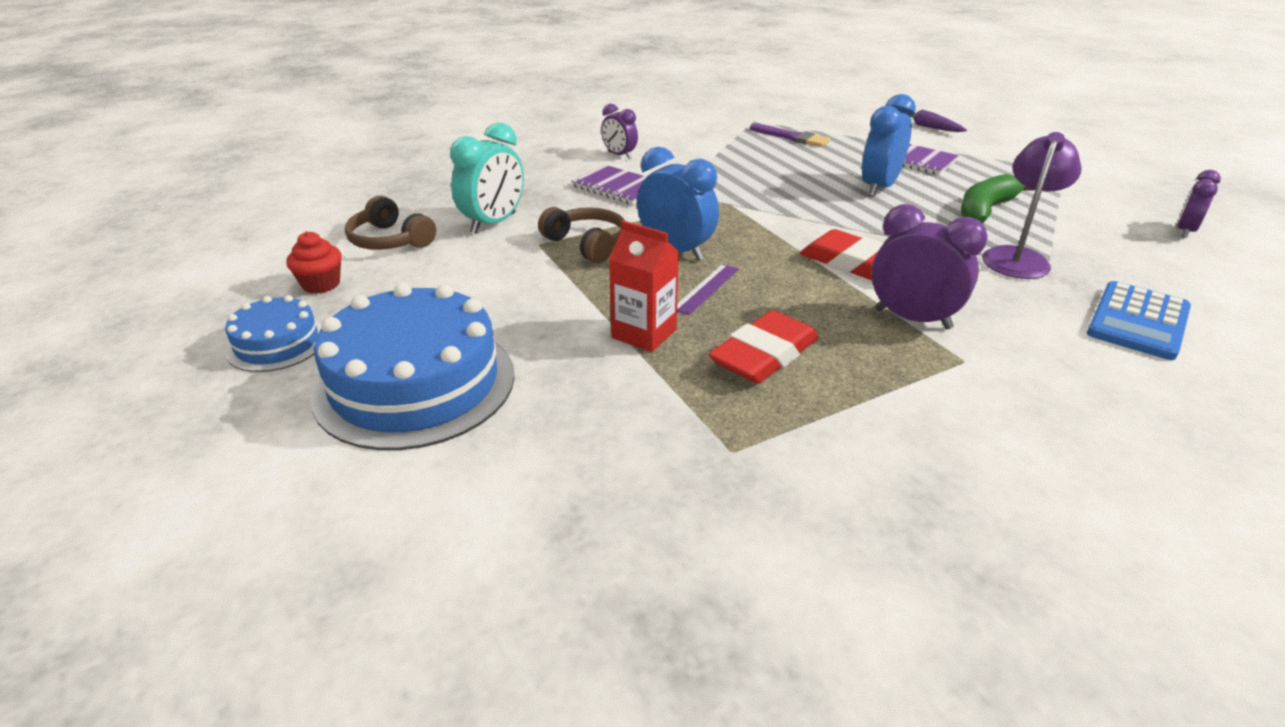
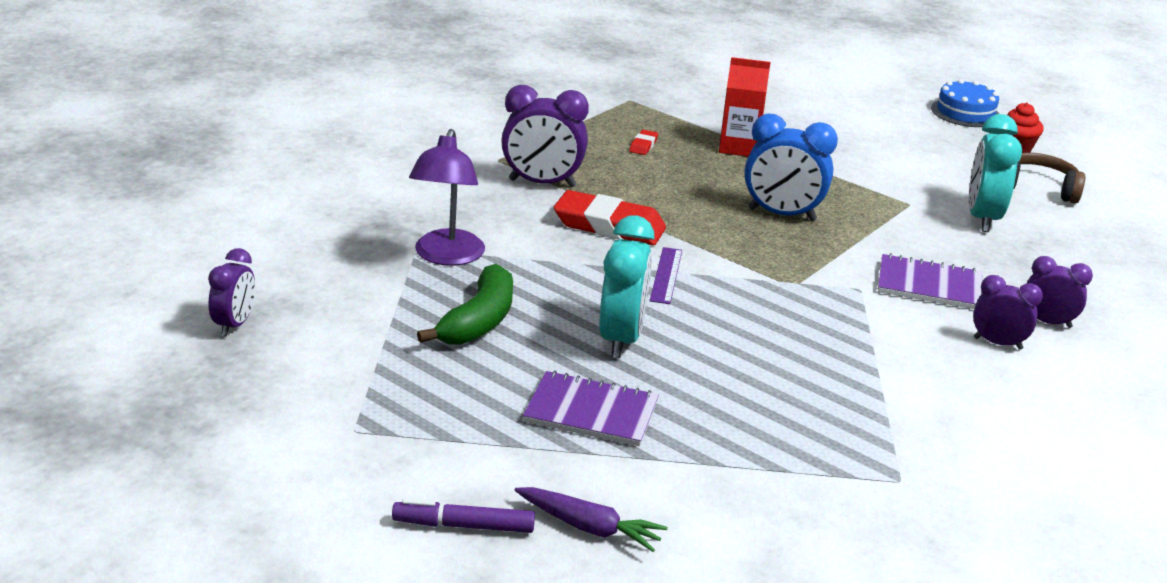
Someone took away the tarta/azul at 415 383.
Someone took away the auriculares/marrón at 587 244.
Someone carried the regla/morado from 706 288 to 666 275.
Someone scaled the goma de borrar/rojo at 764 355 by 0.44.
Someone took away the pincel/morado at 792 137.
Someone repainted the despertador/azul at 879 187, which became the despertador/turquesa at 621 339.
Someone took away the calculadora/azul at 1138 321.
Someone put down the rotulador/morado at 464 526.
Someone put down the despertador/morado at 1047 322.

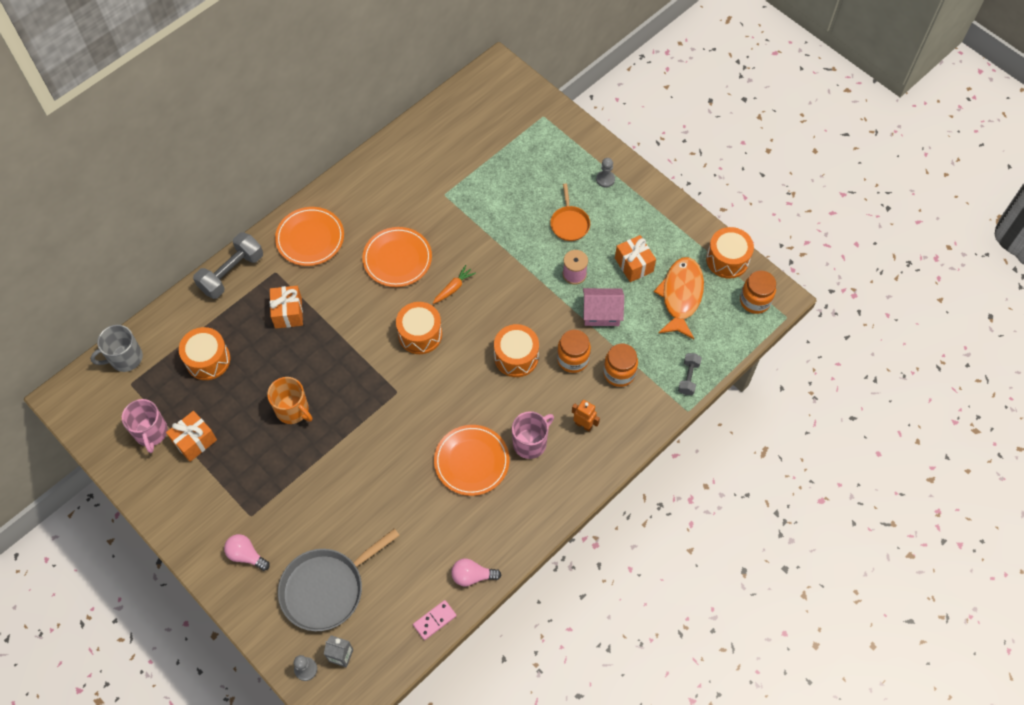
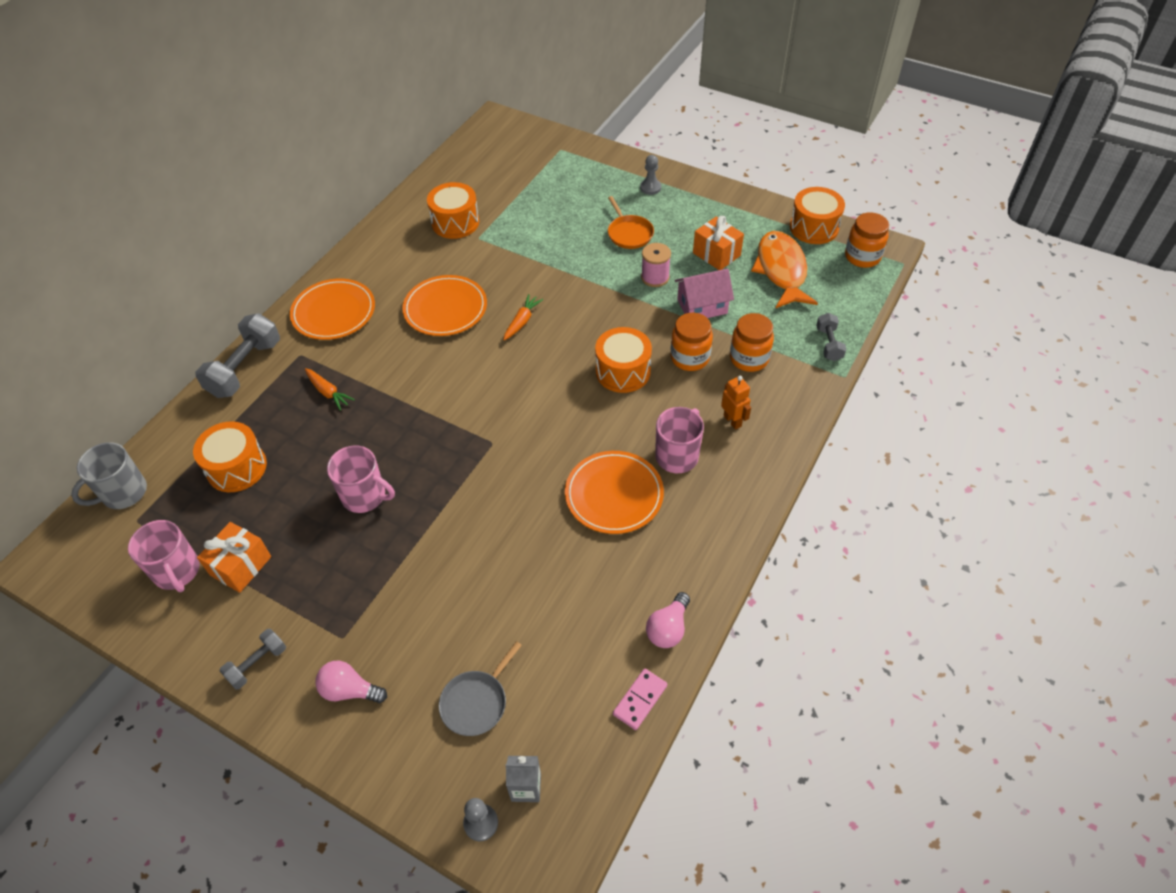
Someone repainted the taza/naranja at 293 410, which became the taza/rosa at 365 496.
Someone swapped the regalo/naranja at 288 313 for the zanahoria/naranja at 328 392.
Someone scaled the sartén/gris at 326 589 by 0.56.
Someone carried the tambor/naranja from 420 334 to 455 222.
Someone rotated the bombilla/rosa at 472 576 by 45 degrees counterclockwise.
Someone rotated the robot/naranja at 583 425 by 45 degrees clockwise.
Someone put down the mancuerna/gris at 257 664.

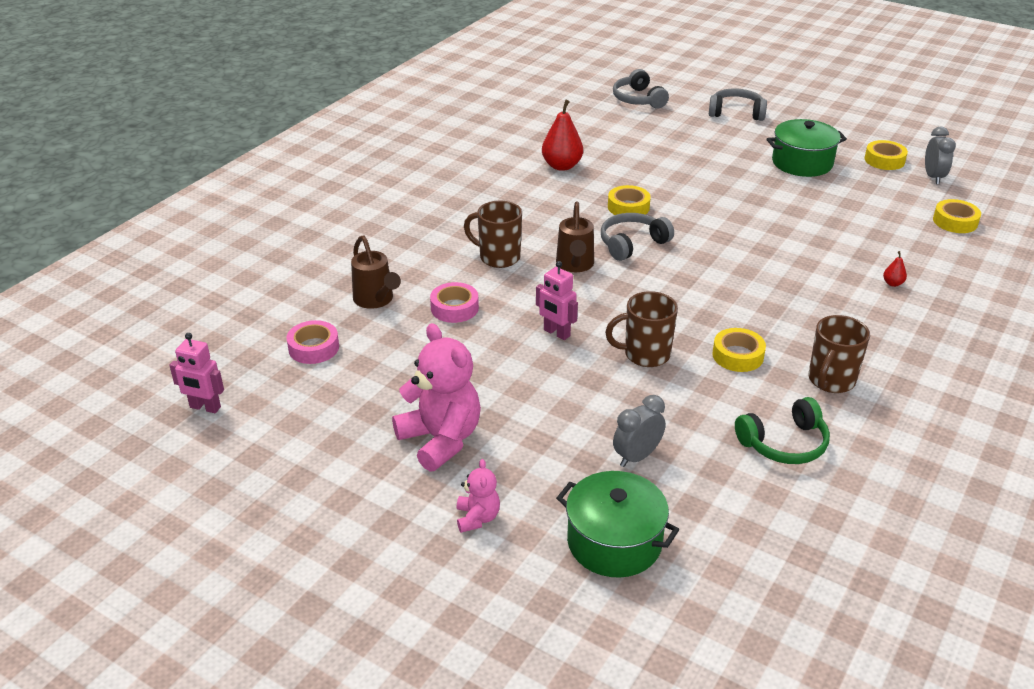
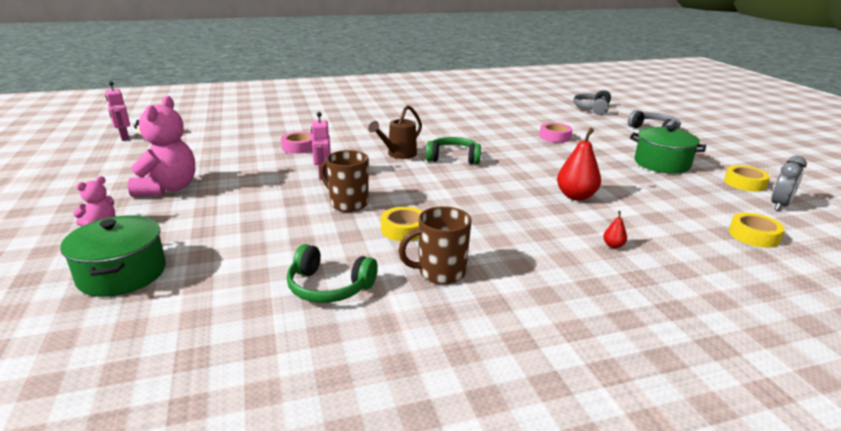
Someone carried the cinta adhesiva/rosa from 313 348 to 555 137.
Someone took away the regadera/marrón at 375 300.
Someone took away the taza/marrón at 498 257.
Someone carried the pera/rojo from 562 166 to 576 196.
Someone repainted the auriculares/gris at 632 244, which became the auriculares/verde at 453 158.
Someone took away the cinta adhesiva/amarillo at 628 207.
Someone took away the despertador/gris at 637 457.

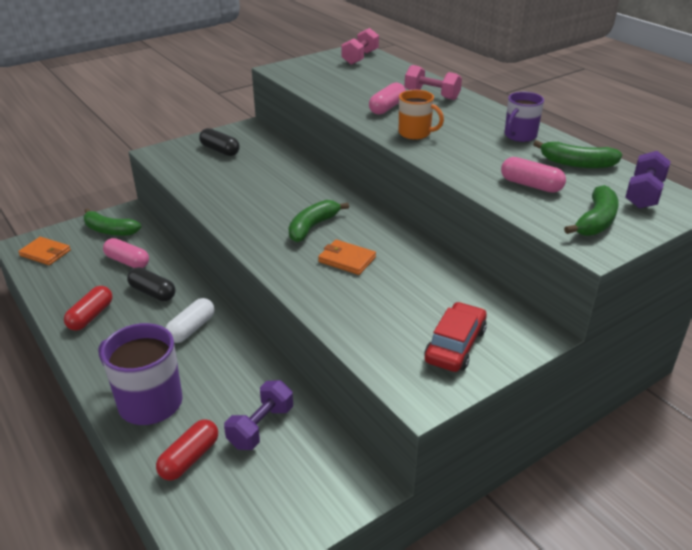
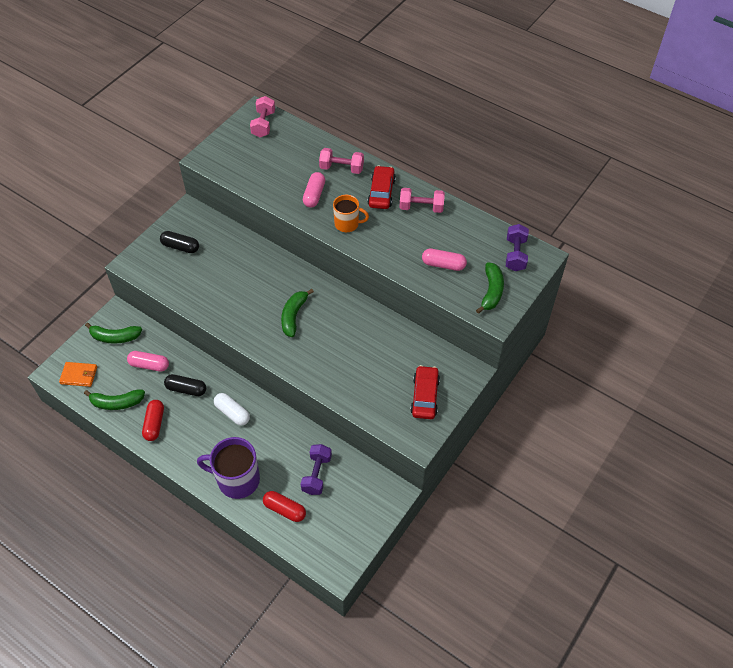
Someone rotated the cápsula/rojo at 189 458 by 75 degrees counterclockwise.
Someone rotated the cápsula/blanco at 191 329 by 60 degrees counterclockwise.
Someone took away the cartera/naranja at 347 259.
Someone swapped the taza/morado at 519 136 for the mancuerna/rosa at 421 207.
Someone carried the plátano/verde from 577 164 to 117 403.
Someone put down the coche/rojo at 381 192.

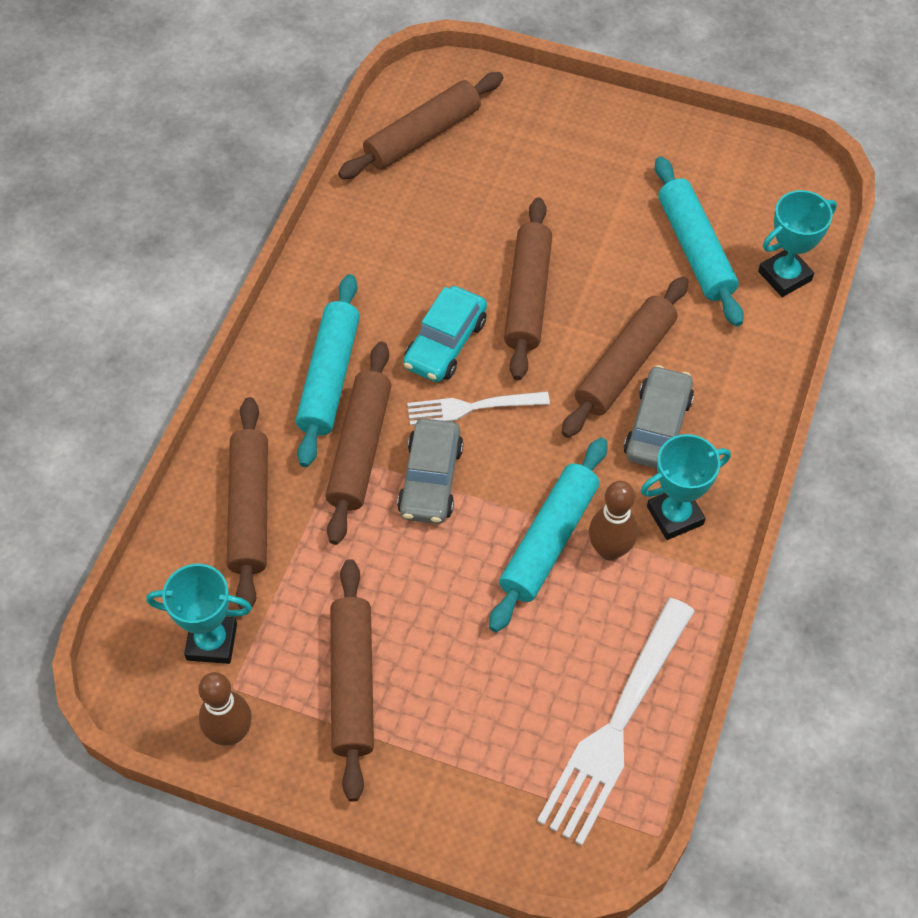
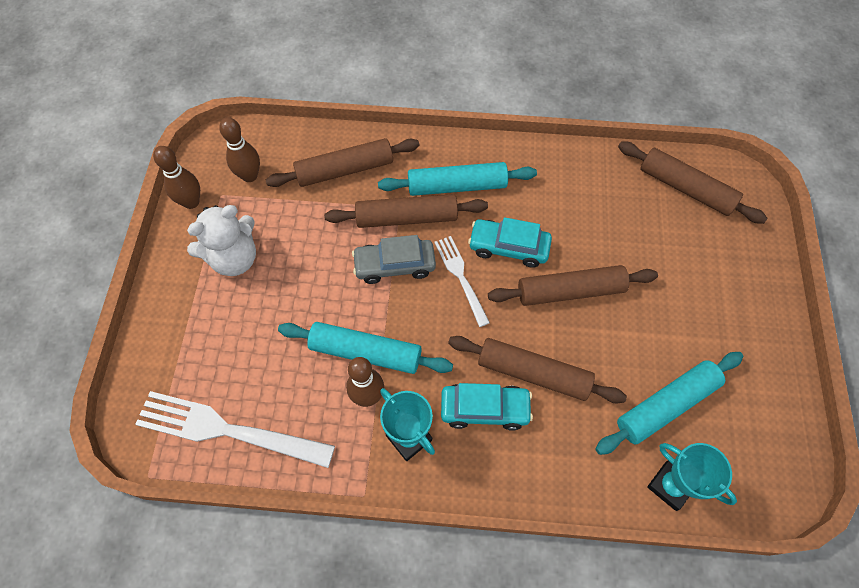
Someone swapped the trofeo/turquesa at 212 642 for the bolo/marrón at 250 176.
Someone swapped the rodillo/marrón at 353 683 for the osito/blanco at 234 258.
Someone repainted the coche/gris at 657 426, which became the coche/turquesa at 484 409.

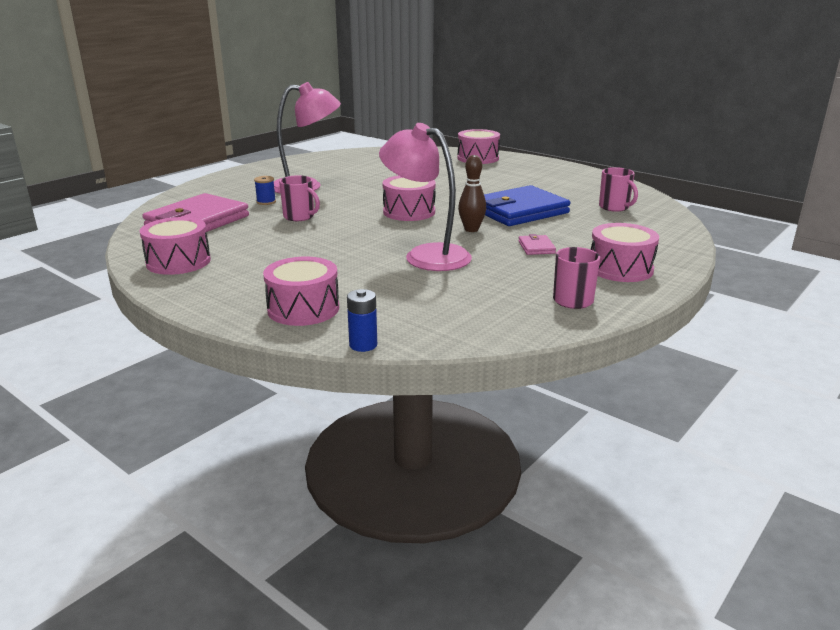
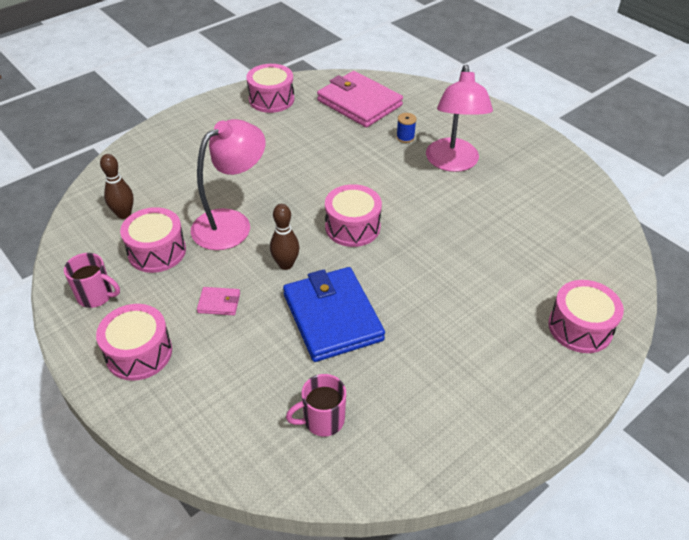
Someone carried the tambor/rosa from 303 309 to 157 251.
Someone took away the taza/rosa at 299 217.
Someone took away the pila/azul at 363 345.
Someone put down the bolo/marrón at 124 214.

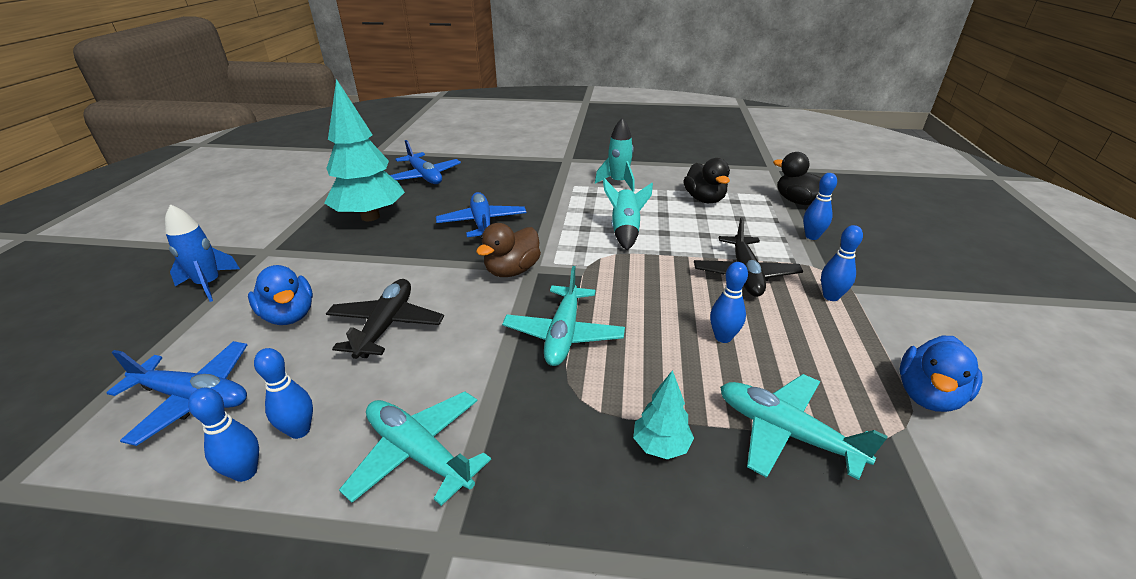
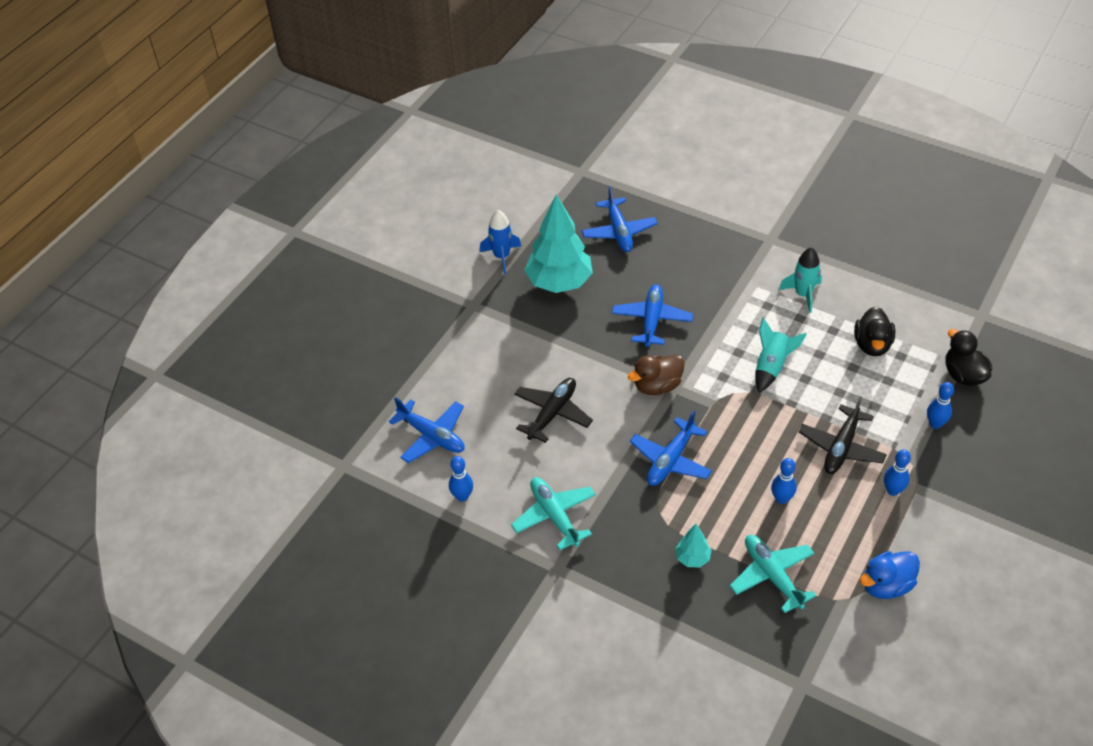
Someone carried the cohete/azul from 209 284 to 502 257.
Someone took away the pato/azul at 289 315.
Someone took away the bolo/azul at 299 430.
Someone repainted the avión/turquesa at 563 334, which became the avión/azul at 670 460.

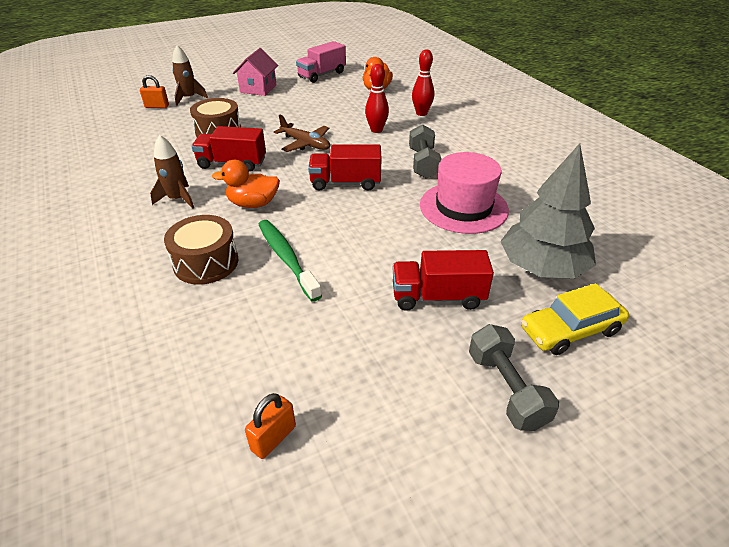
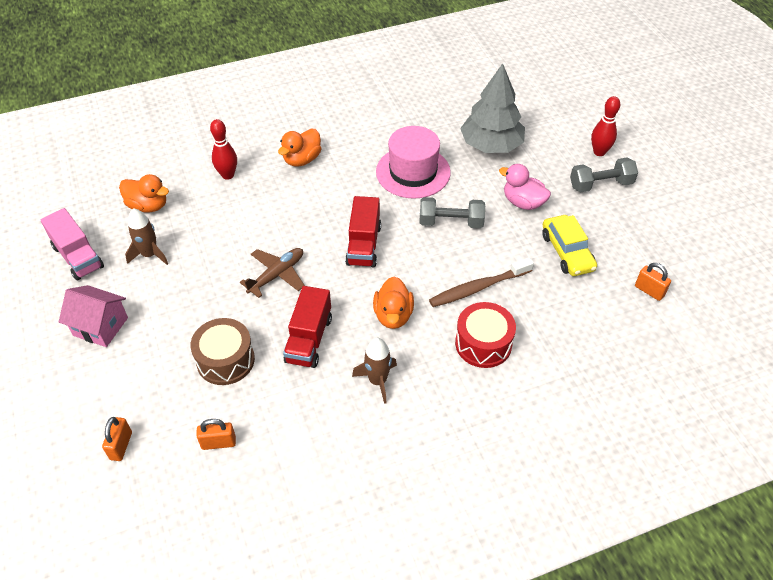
Someone repainted the tambor/marrón at 206 262, which became the tambor/rojo at 483 344.
Someone carried the cohete/marrón from 189 98 to 150 255.
Someone repainted the cepillo de dientes/verde at 287 258, which became the cepillo de dientes/marrón at 478 288.
Someone carried the bolo/rojo from 376 130 to 599 152.
Someone swapped the camión/rojo at 438 297 for the pato/rosa at 523 202.
Someone carried the mancuerna/gris from 423 163 to 451 222.
Someone carried the coche/amarillo from 570 330 to 567 252.
Someone put down the candado/naranja at 218 443.
Someone put down the pato/naranja at 302 159.

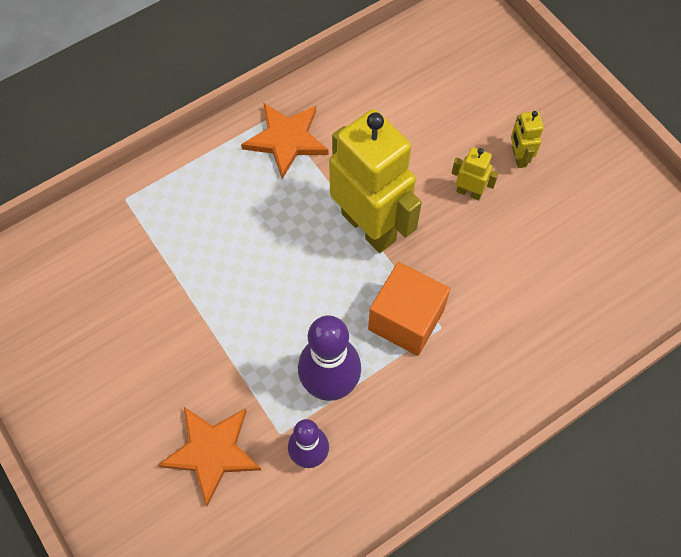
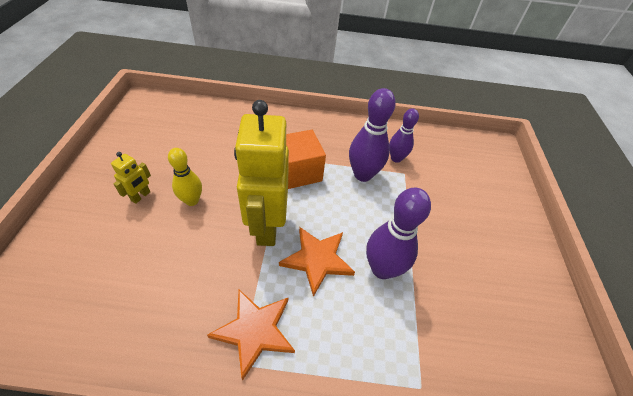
Someone carried the estrella/naranja from 212 452 to 317 260.
Someone swapped the robot/amarillo at 469 192 for the bolo/amarillo at 192 200.
Someone put down the bolo/morado at 382 269.

